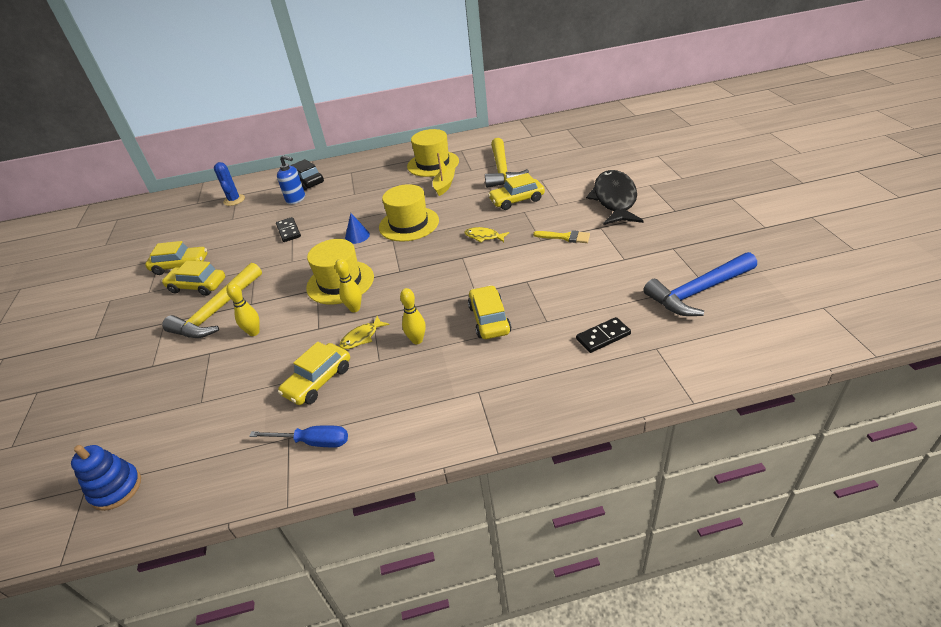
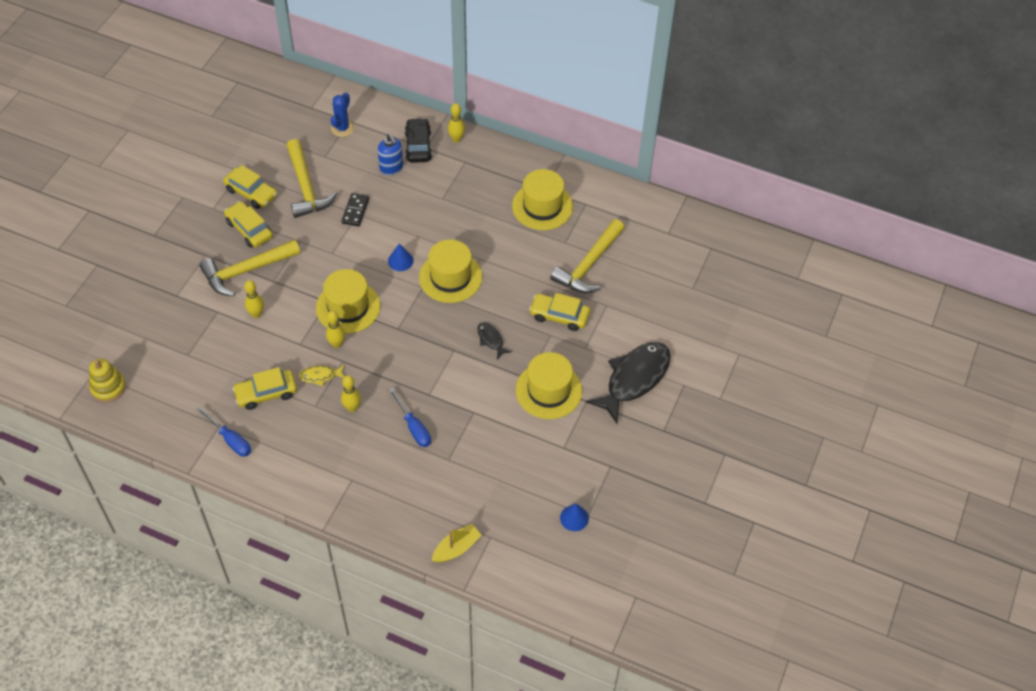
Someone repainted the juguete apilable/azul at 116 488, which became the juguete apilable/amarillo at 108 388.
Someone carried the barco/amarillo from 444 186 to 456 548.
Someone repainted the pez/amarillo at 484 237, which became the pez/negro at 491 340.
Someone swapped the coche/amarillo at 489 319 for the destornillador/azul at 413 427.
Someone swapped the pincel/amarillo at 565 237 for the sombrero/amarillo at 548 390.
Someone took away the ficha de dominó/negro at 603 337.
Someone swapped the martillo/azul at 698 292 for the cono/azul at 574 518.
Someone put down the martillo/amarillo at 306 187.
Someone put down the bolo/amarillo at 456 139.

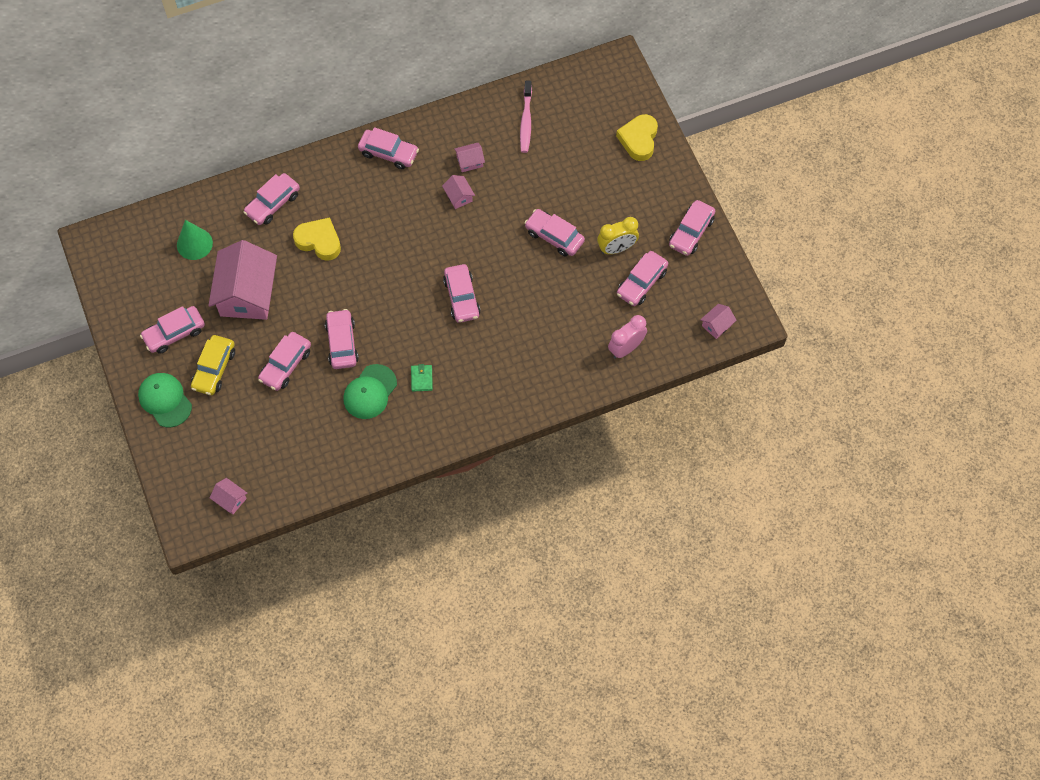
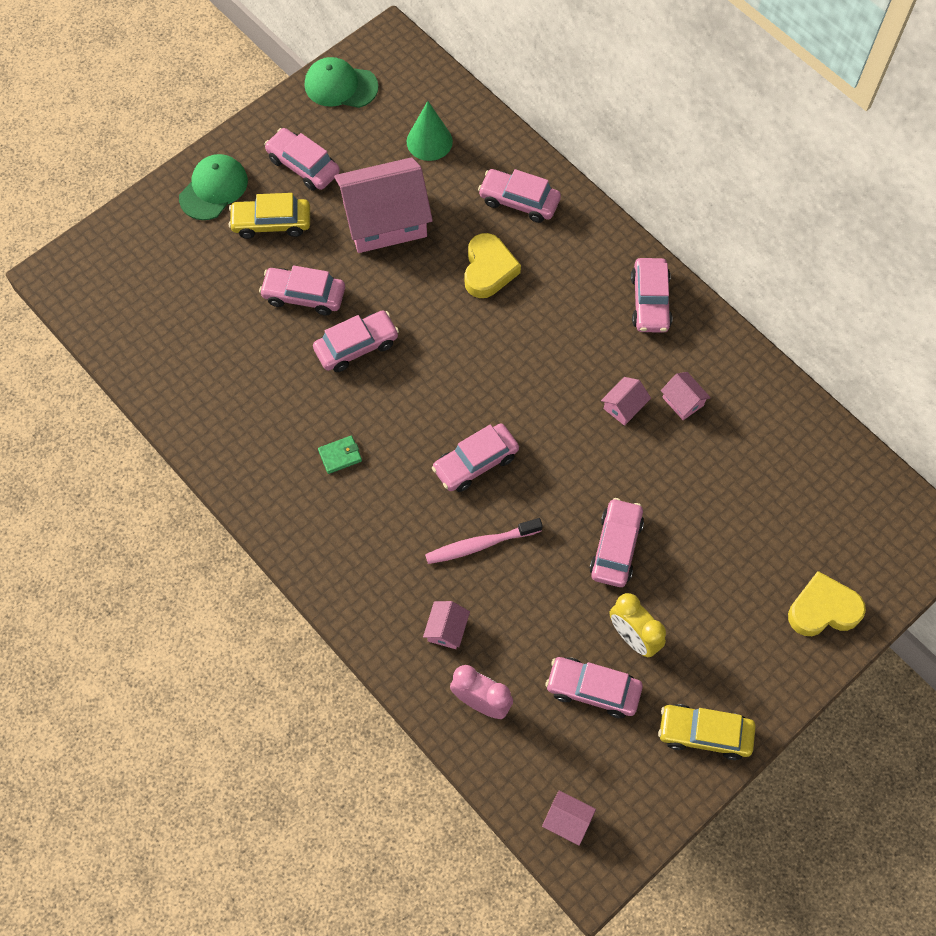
Someone carried the casa/rosa from 230 499 to 446 629.
Someone carried the gorra/verde from 370 392 to 340 86.
Someone carried the cepillo de dientes/rosa from 526 121 to 480 544.
Someone repainted the coche/rosa at 691 232, which became the coche/amarillo at 704 734.

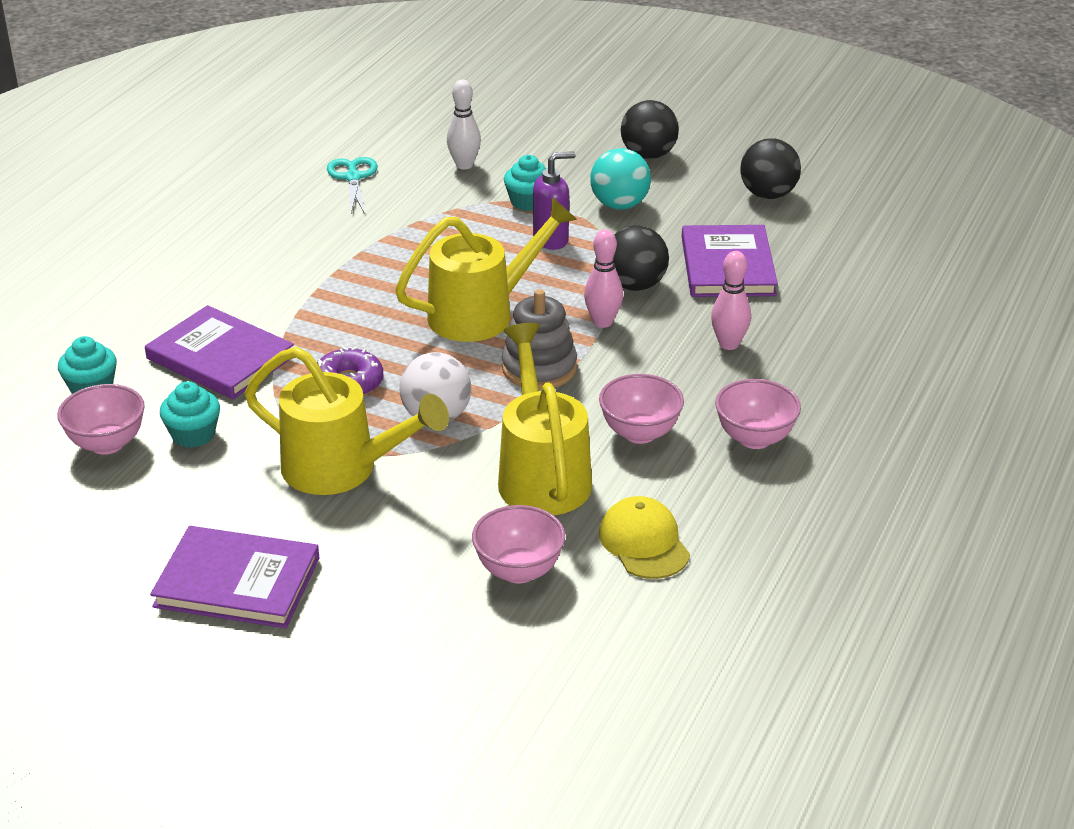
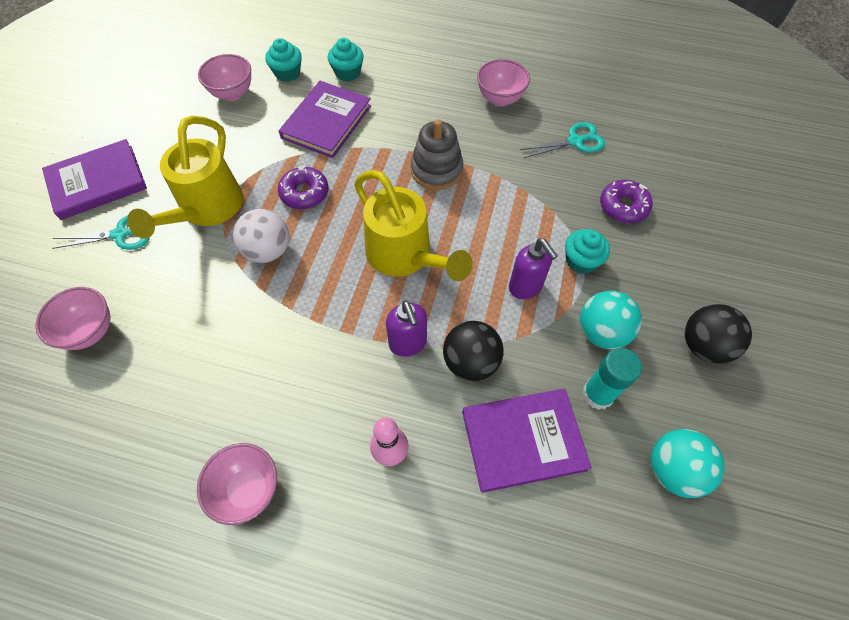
Someone rotated the libro/morado at 237 582 by 60 degrees clockwise.
Someone carried the magdalena/turquesa from 193 434 to 347 72.
Someone swapped the bolo/blanco at 464 165 for the rosquilla/morado at 623 206.
Someone took away the regadera/amarillo at 541 474.
Someone carried the juguete apilable/gris from 539 368 to 436 170.
Someone swapped the bolo/rosa at 602 322 for the dispensador de jabón/morado at 408 343.
Someone carried the cuenco/rosa from 640 433 to 500 99.
Someone took away the gorra/amarillo at 644 543.
Someone repainted the pelota/negro at 768 194, which became the pelota/turquesa at 673 469.
Someone put down the tijeras/turquesa at 121 234.
Someone put down the barra de pegamento/turquesa at 598 394.

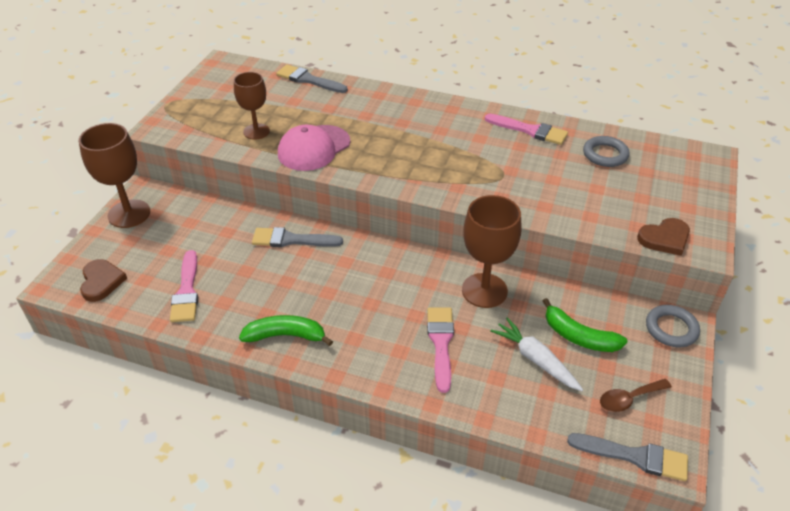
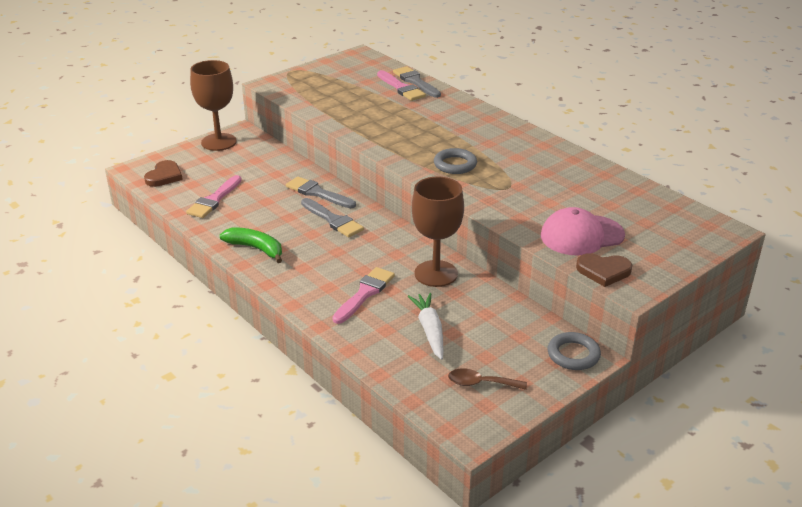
Someone took away the copa/marrón at 256 131.
Someone carried the gorra/rosa from 314 148 to 582 235.
Someone carried the pincel/rosa from 530 130 to 401 88.
Someone took away the plátano/verde at 579 336.
Someone carried the pincel/gris from 634 456 to 333 220.
Someone carried the anillo/gris from 605 155 to 455 164.

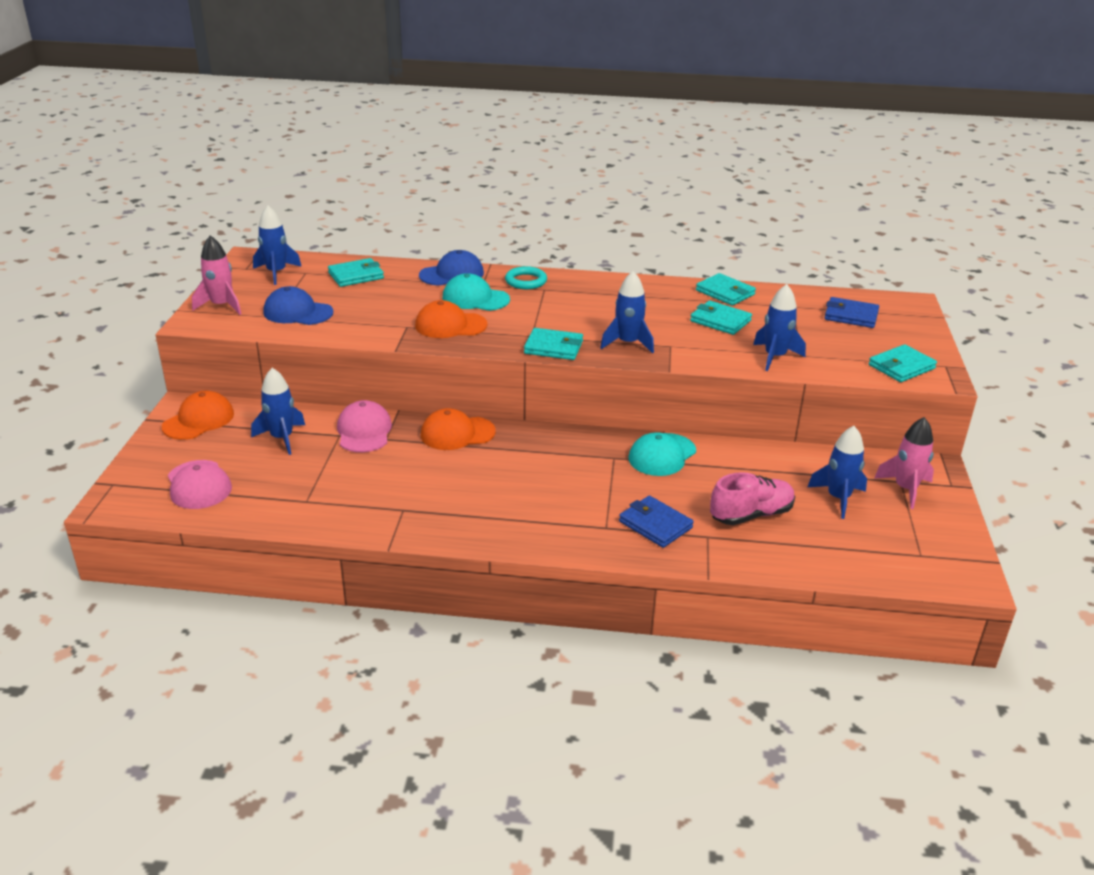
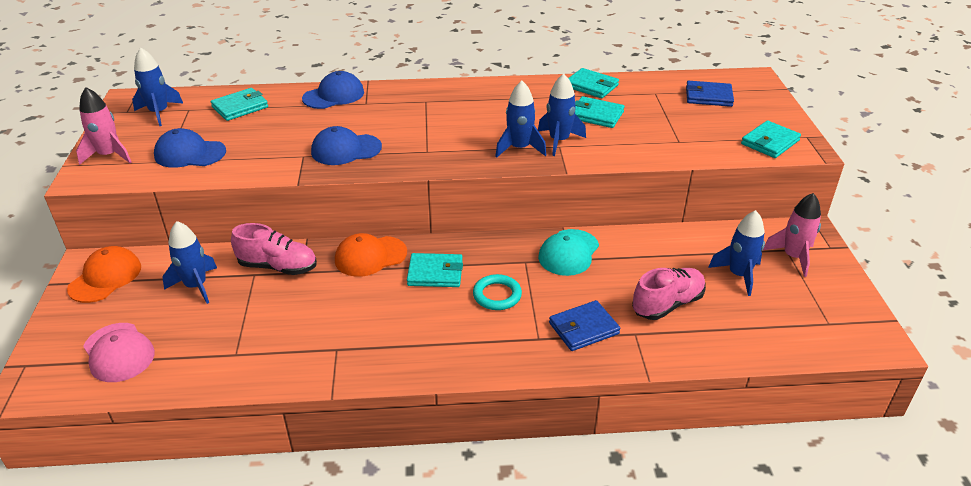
Someone swapped the gorra/rosa at 364 431 for the zapato/rosa at 278 267.
Someone repainted the gorra/naranja at 450 325, which became the gorra/azul at 346 150.
Someone took away the gorra/turquesa at 475 298.
Someone carried the anillo/turquesa from 526 281 to 497 295.
Someone carried the cartera/turquesa from 553 347 to 435 273.
Someone rotated the cartera/azul at 655 525 by 60 degrees counterclockwise.
Someone carried the cohete/azul from 775 357 to 559 141.

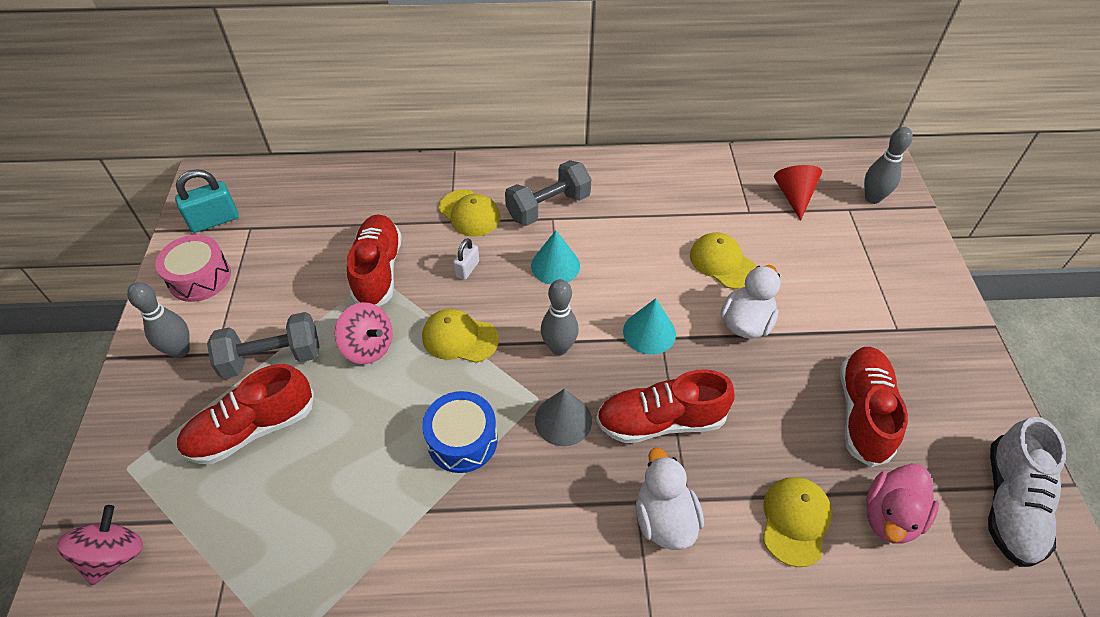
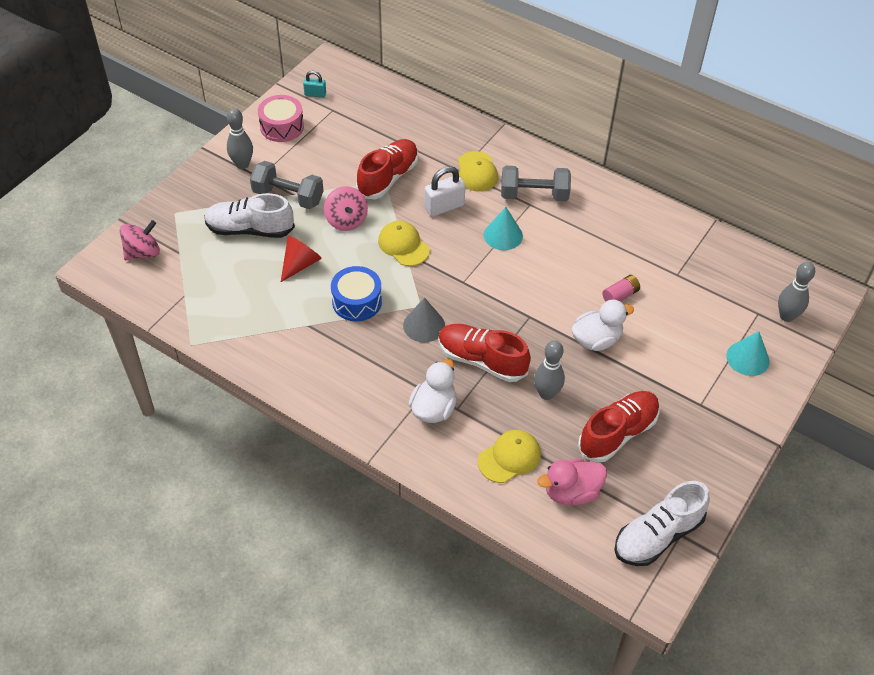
Someone scaled the candado/turquesa at 214 220 by 0.59.
Someone repainted the zapato/rojo at 252 429, which became the zapato/blanco at 250 229.
Someone scaled the candado/blanco at 467 269 by 1.69.
Someone carried the bolo/gris from 559 347 to 546 394.
Someone carried the cono/turquesa from 649 332 to 747 358.
Someone swapped the gorra/amarillo at 722 263 for the pila/rosa at 620 296.
Someone carried the cono/rojo from 794 196 to 300 264.

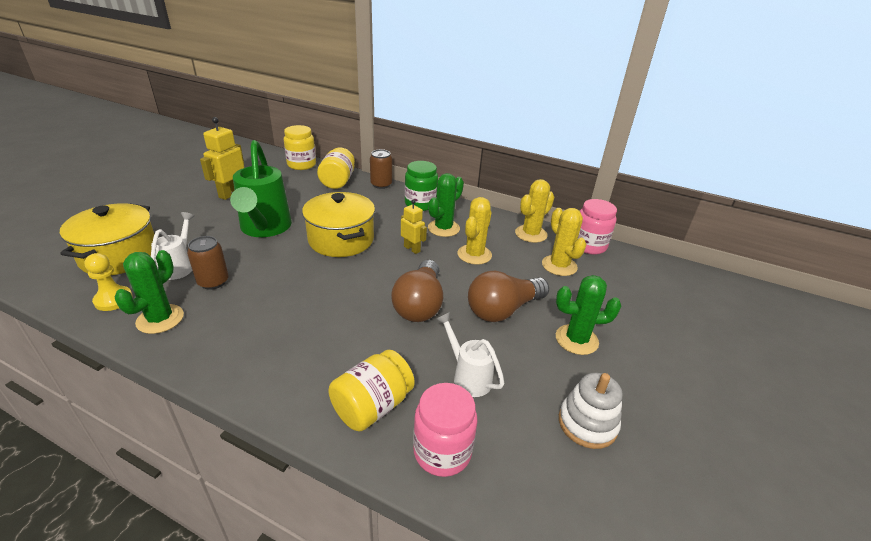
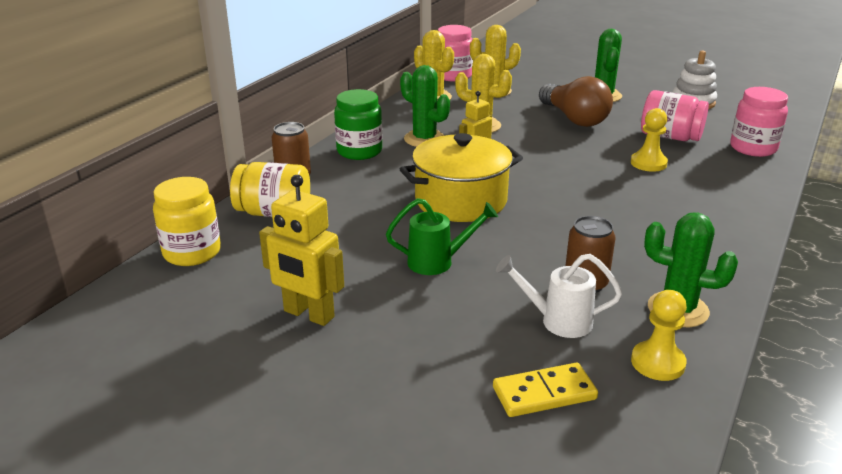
Someone swapped the olla/amarillo at 119 256 for the ficha de dominó/amarillo at 544 393.
Someone scaled the regadera/verde at 264 229 by 0.54.
Someone took away the tarro/amarillo at 372 406.
Someone took away the bombilla/marrón at 420 304.
Someone swapped the regadera/blanco at 467 376 for the tarro/rosa at 670 137.
Someone put down the peón/amarillo at 648 163.

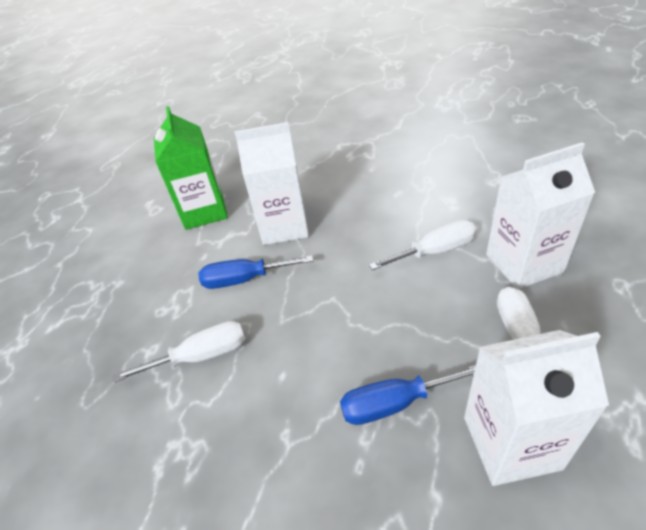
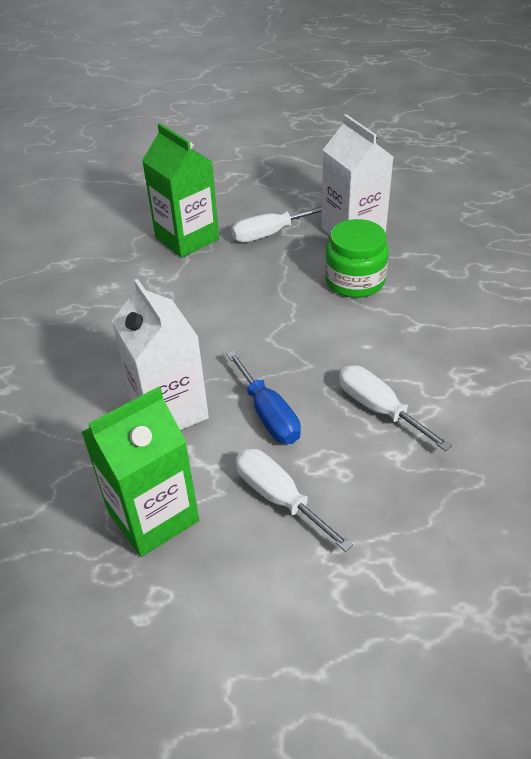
Someone swapped the destornillador/azul at 394 403 for the tarro/verde at 355 281.
Someone carried the destornillador/blanco from 435 251 to 279 497.
Someone repainted the cartón de leche/blanco at 523 263, which became the cartón de leche/verde at 187 238.

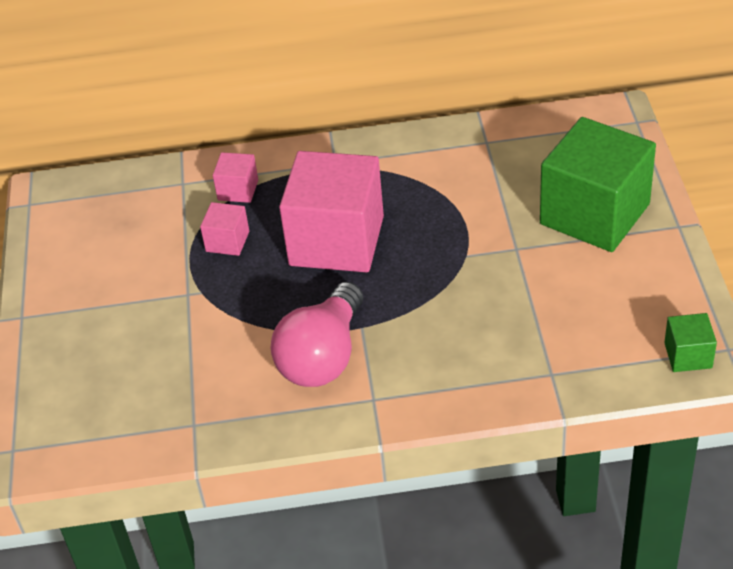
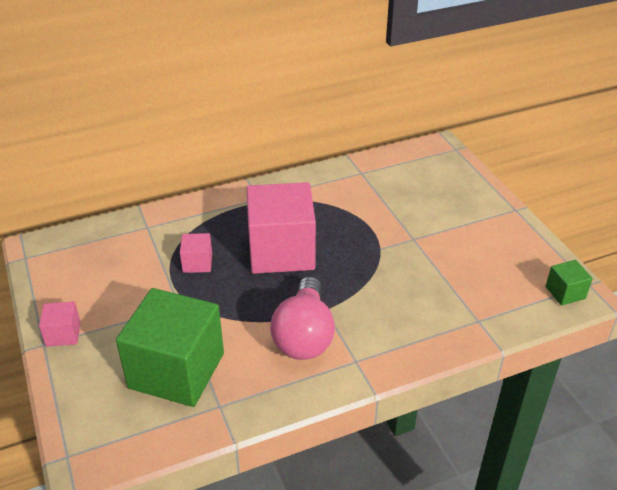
Someone carried the cubo/rosa from 238 190 to 63 334.
Someone carried the cubo/verde from 594 214 to 176 370.

